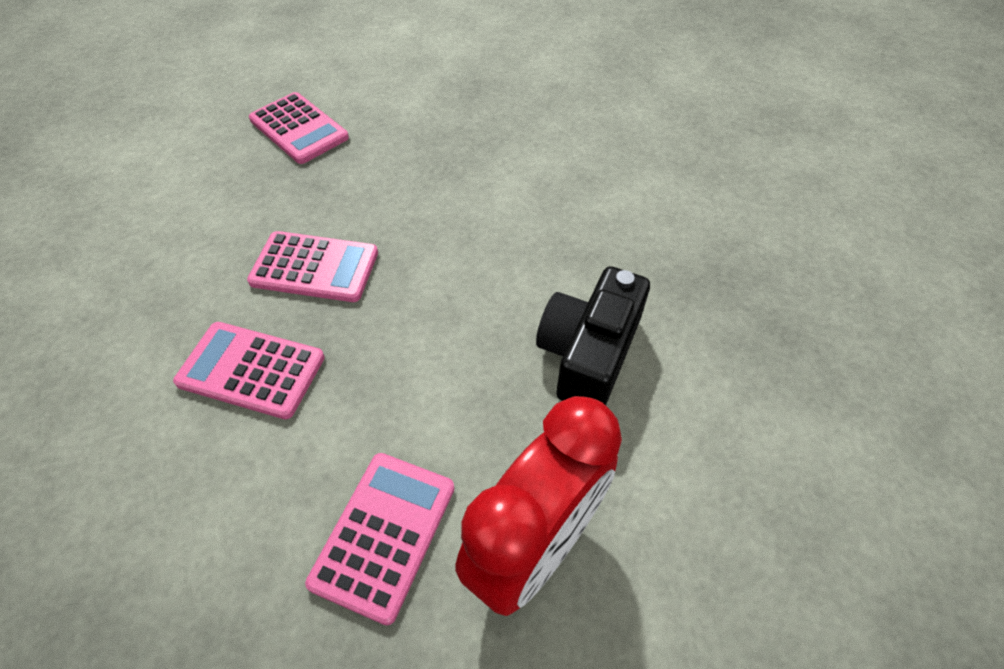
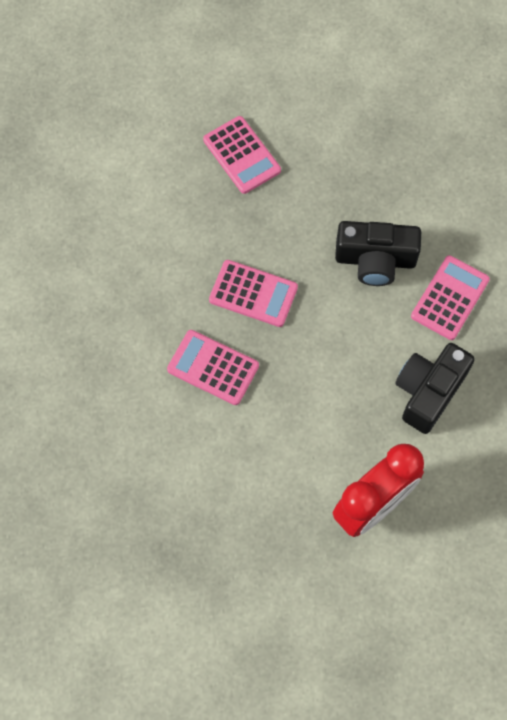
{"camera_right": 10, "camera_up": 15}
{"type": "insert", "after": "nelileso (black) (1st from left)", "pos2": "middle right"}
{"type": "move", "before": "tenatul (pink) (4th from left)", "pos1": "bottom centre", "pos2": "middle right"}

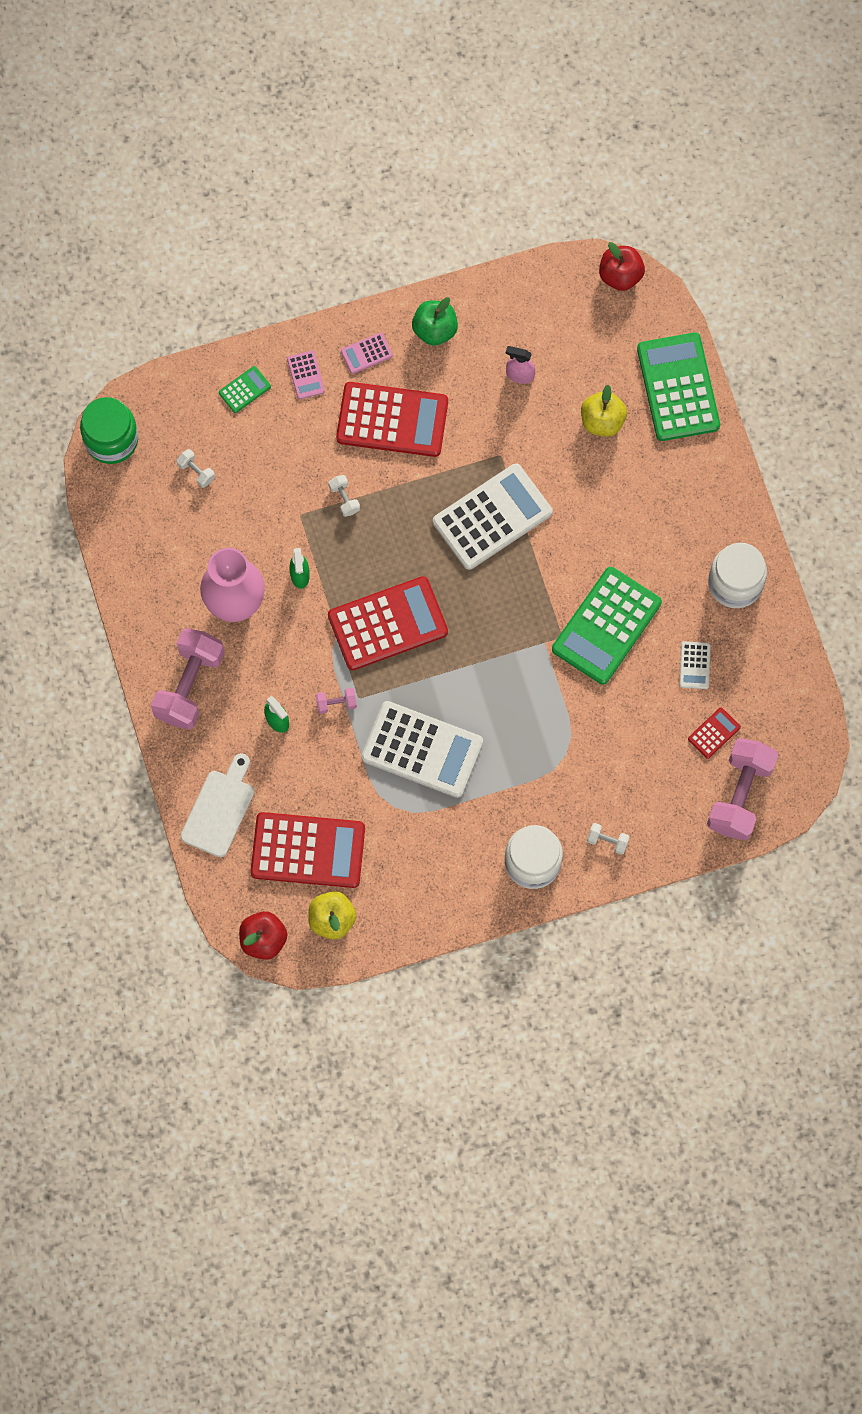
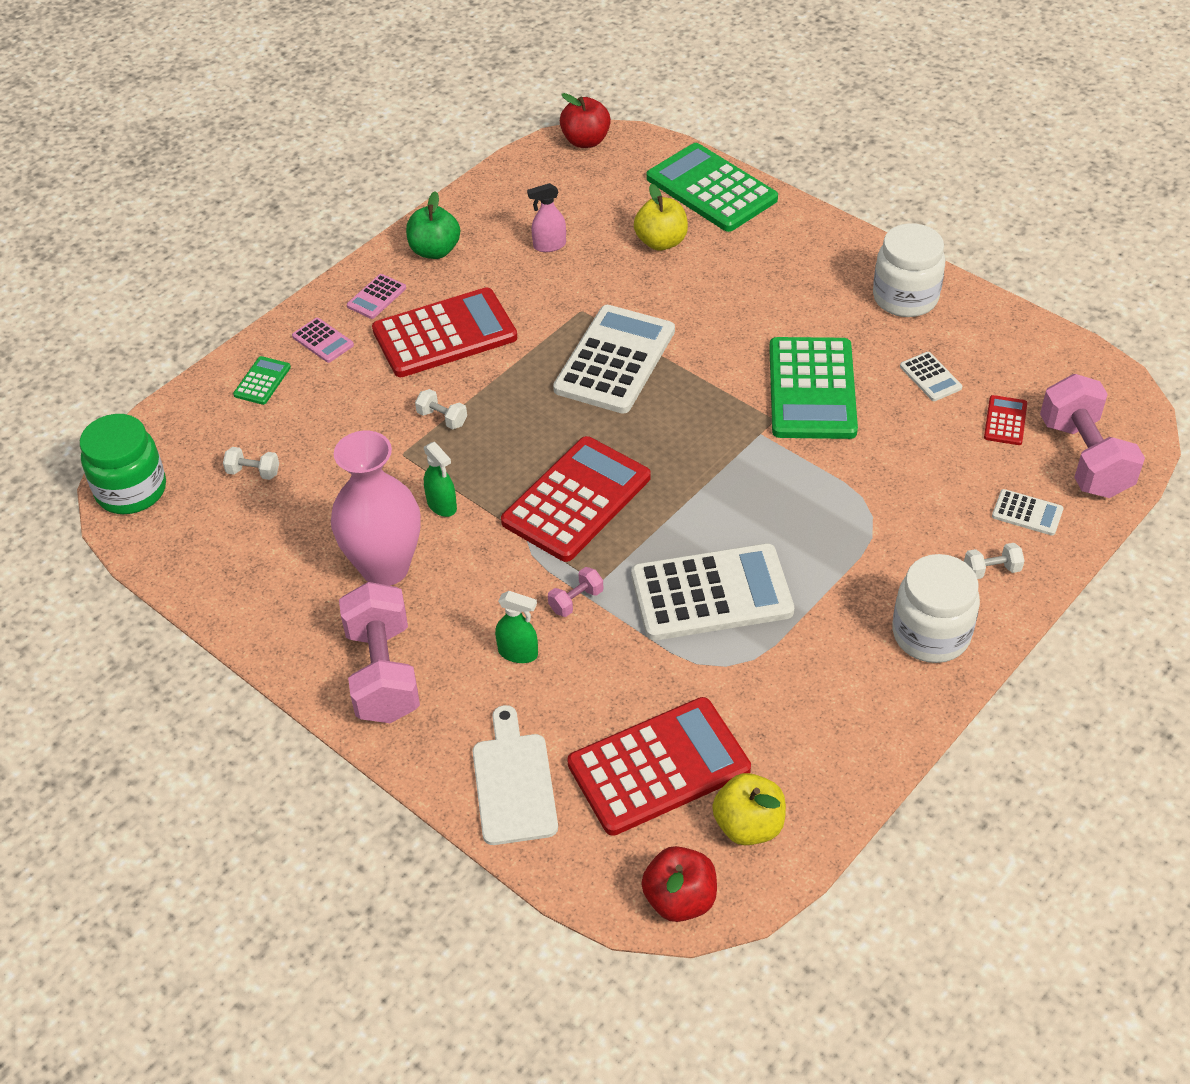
{"camera_right": -30, "camera_up": -25}
{"type": "insert", "after": "tenatul (white) (4th from left)", "pos2": "middle right"}

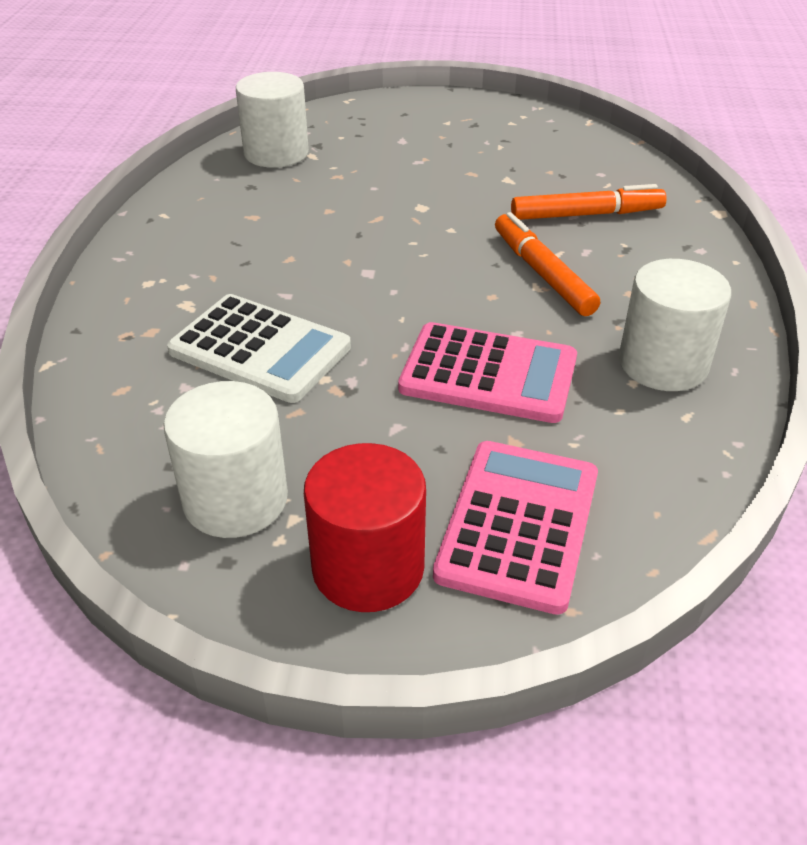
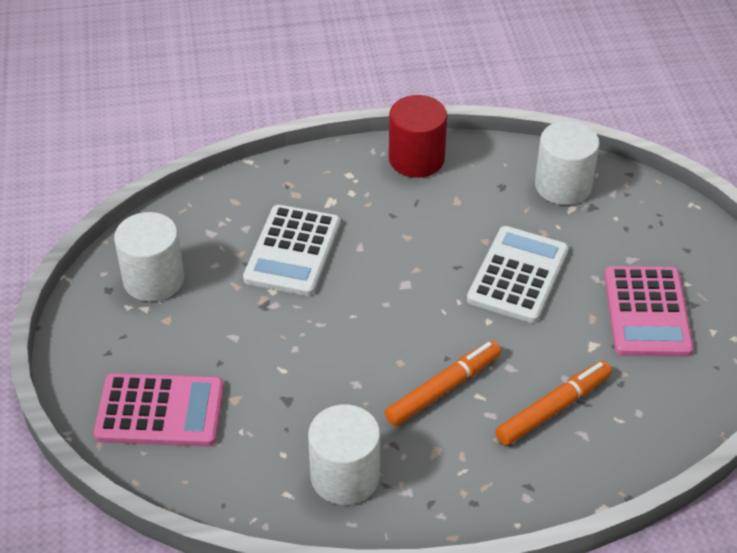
{"camera_right": 75, "camera_up": 5}
{"type": "move", "before": "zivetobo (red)", "pos1": "centre", "pos2": "top centre"}
{"type": "insert", "after": "tenatul (white) (2nd from left)", "pos2": "middle right"}
{"type": "rotate", "before": "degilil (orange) (2nd from left)", "pos1": "top right", "pos2": "bottom right", "turn": -105}
{"type": "move", "before": "tenatul (pink) (1st from left in the first image)", "after": "tenatul (pink) (2nd from left)", "pos1": "centre", "pos2": "middle right"}

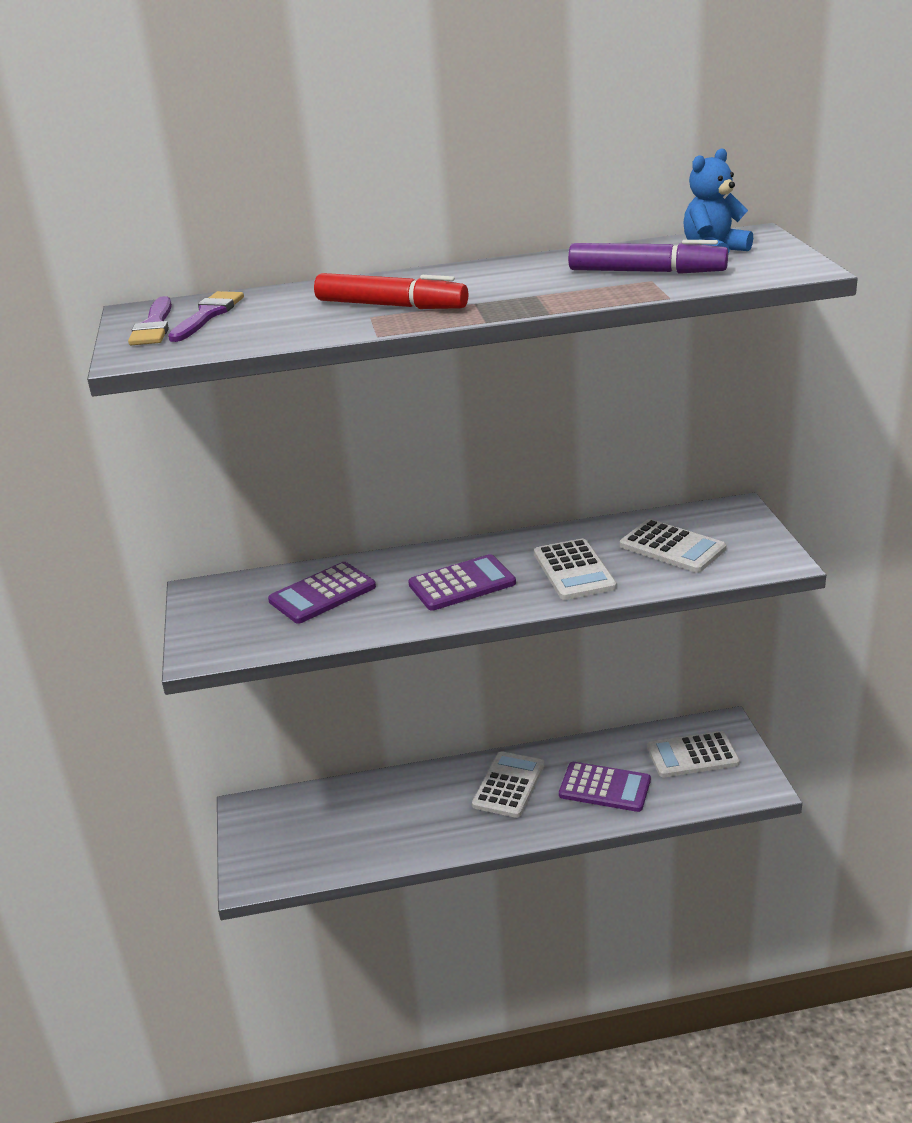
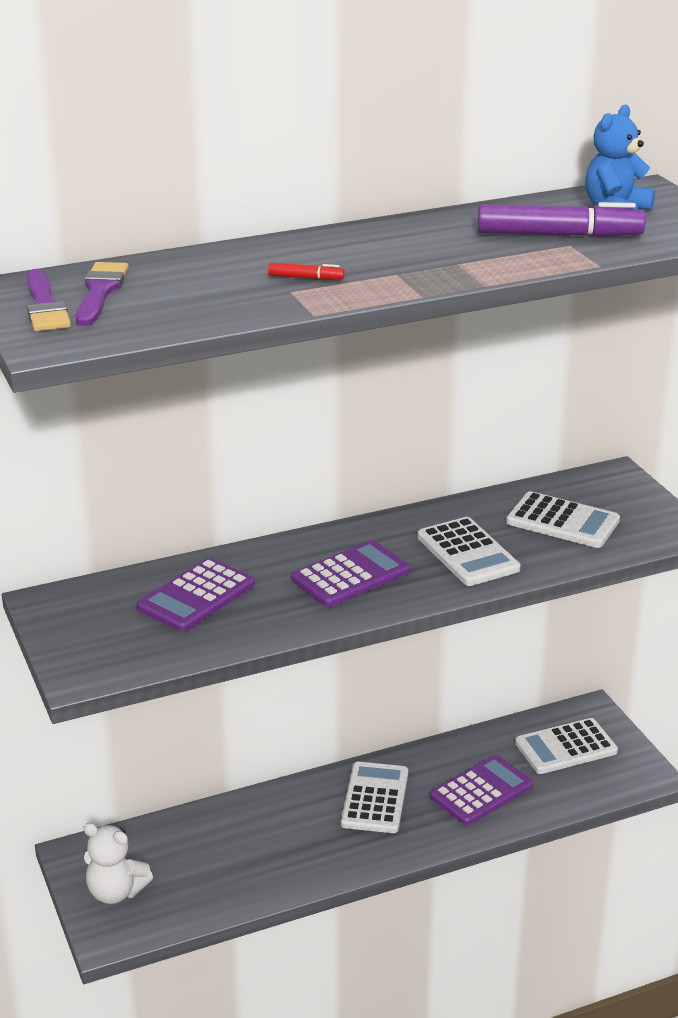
{"camera_right": -15, "camera_up": 0}
{"type": "insert", "after": "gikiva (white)", "pos2": "bottom left"}
{"type": "resize", "before": "degilil (red)", "pos1": "top centre", "pos2": "top centre", "scale": 0.43}
{"type": "rotate", "before": "tenatul (purple) (3rd from left)", "pos1": "bottom centre", "pos2": "bottom right", "turn": -45}

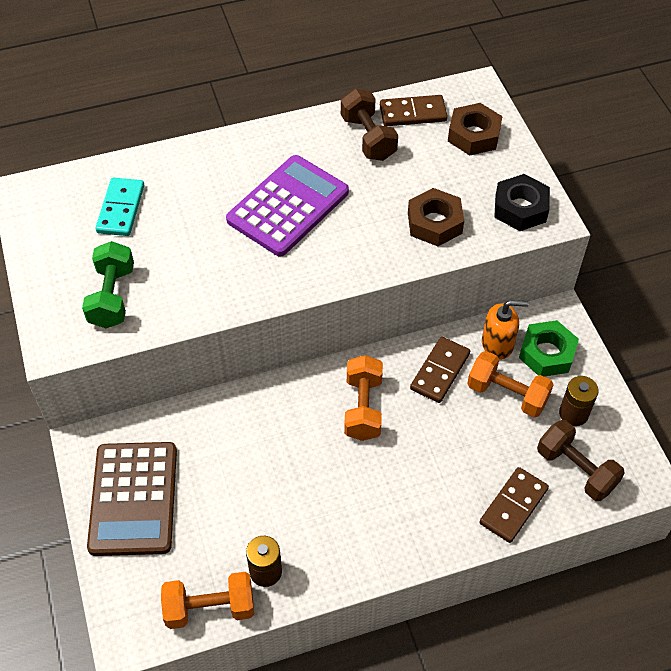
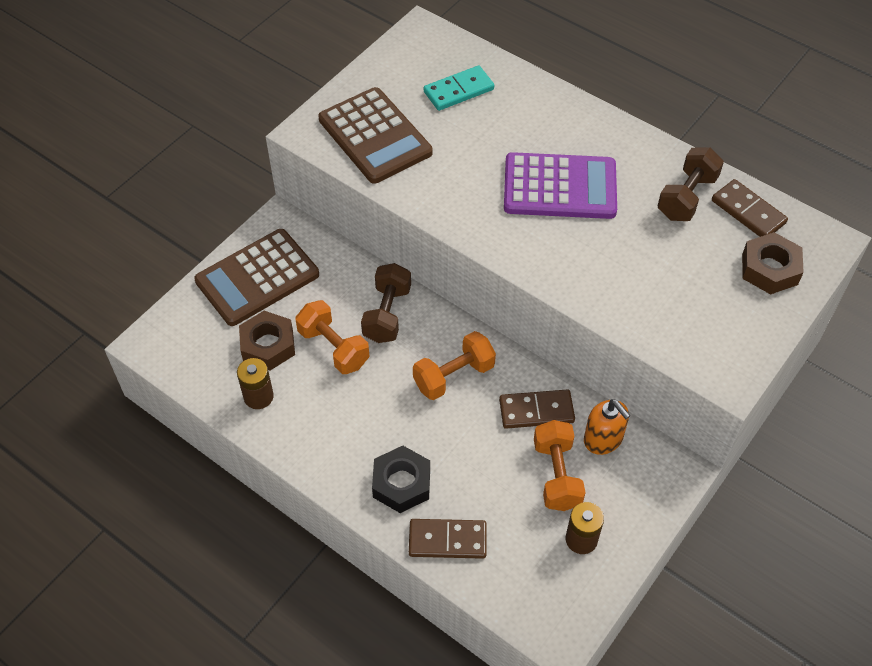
{"camera_right": 55, "camera_up": 0}
{"type": "move", "before": "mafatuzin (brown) (1st from left)", "pos1": "top centre", "pos2": "middle left"}
{"type": "move", "before": "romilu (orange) (1st from left)", "pos1": "bottom left", "pos2": "centre"}
{"type": "replace", "before": "romilu (green)", "after": "tenatul (brown) (2nd from left)", "pos1": "middle left", "pos2": "top centre"}
{"type": "move", "before": "romilu (brown) (2nd from left in the first image)", "after": "romilu (brown) (1st from left)", "pos1": "bottom right", "pos2": "centre"}
{"type": "move", "before": "mafatuzin (black)", "pos1": "top right", "pos2": "bottom centre"}
{"type": "delete", "before": "mafatuzin (green)", "pos1": "middle right"}

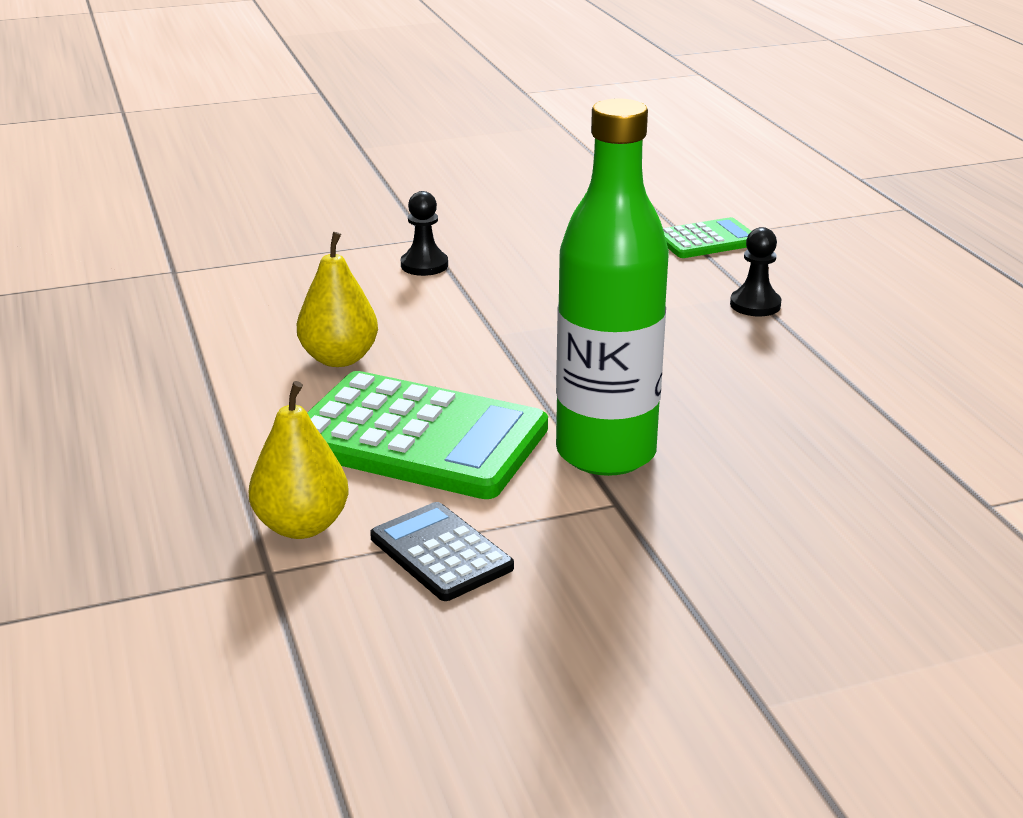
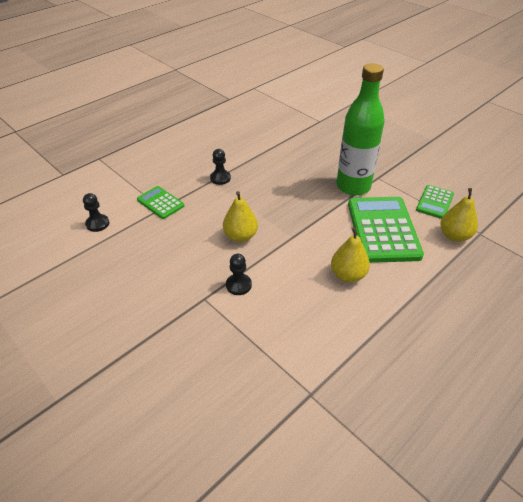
{"camera_right": -115, "camera_up": 15}
{"type": "insert", "after": "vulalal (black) (1st from left)", "pos2": "middle left"}
{"type": "insert", "after": "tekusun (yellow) (1st from left)", "pos2": "centre"}
{"type": "recolor", "before": "tenatul (black)", "after": "tenatul (green) (3rd from left)", "pos1": "bottom centre", "pos2": "middle right"}

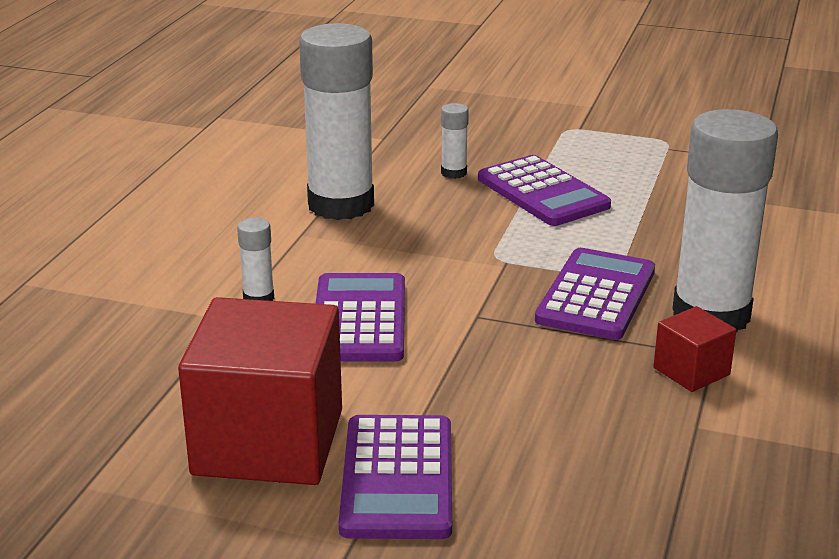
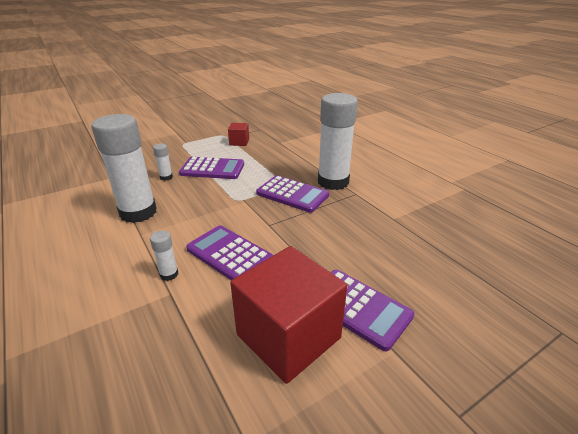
{"camera_right": -50, "camera_up": 5}
{"type": "move", "before": "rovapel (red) (2nd from left in the first image)", "after": "rovapel (red) (1st from left)", "pos1": "middle right", "pos2": "top centre"}
{"type": "rotate", "before": "tenatul (purple) (4th from left in the first image)", "pos1": "middle right", "pos2": "centre", "turn": 150}

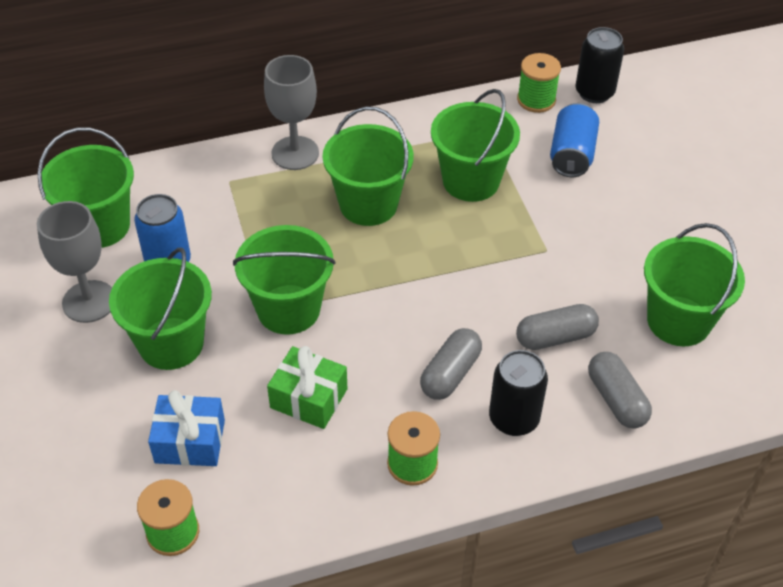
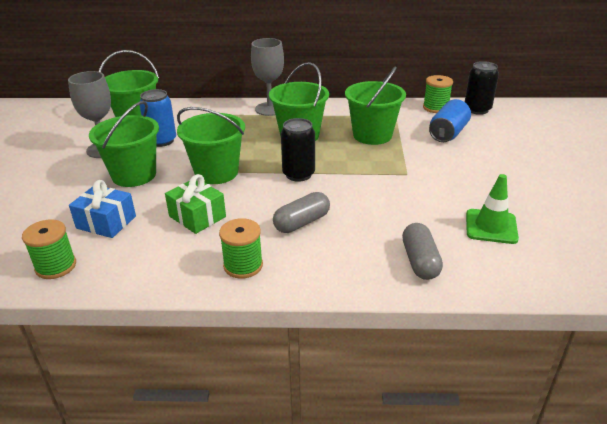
{"camera_right": 20, "camera_up": -15}
{"type": "move", "before": "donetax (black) (1st from left)", "pos1": "bottom centre", "pos2": "centre"}
{"type": "replace", "before": "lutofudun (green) (6th from left)", "after": "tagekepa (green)", "pos1": "middle right", "pos2": "middle right"}
{"type": "delete", "before": "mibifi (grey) (2nd from left)", "pos1": "middle right"}

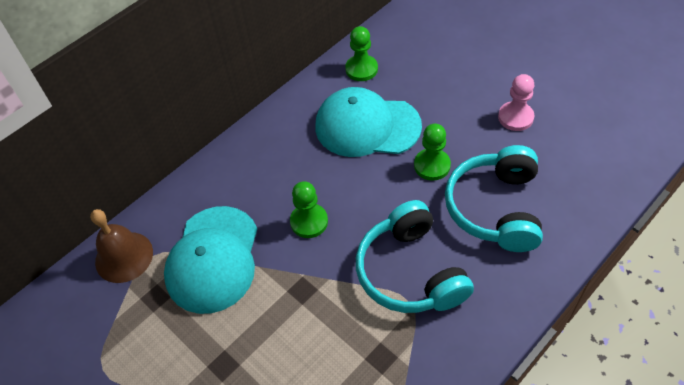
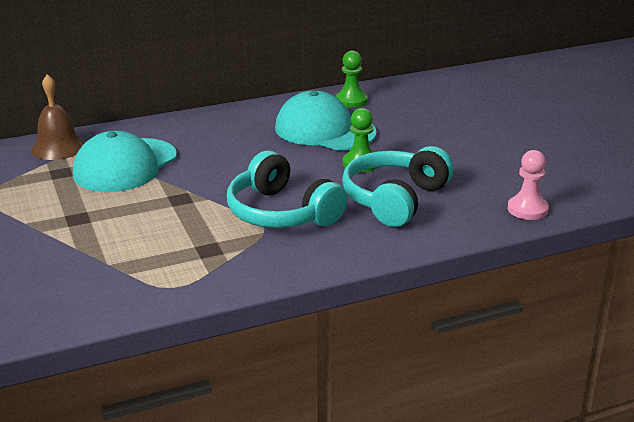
{"camera_right": 20, "camera_up": -25}
{"type": "rotate", "before": "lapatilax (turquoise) (1st from left)", "pos1": "centre", "pos2": "centre", "turn": -45}
{"type": "move", "before": "vulalal (pink)", "pos1": "top right", "pos2": "middle right"}
{"type": "delete", "before": "vulalal (green) (1st from left)", "pos1": "centre"}

